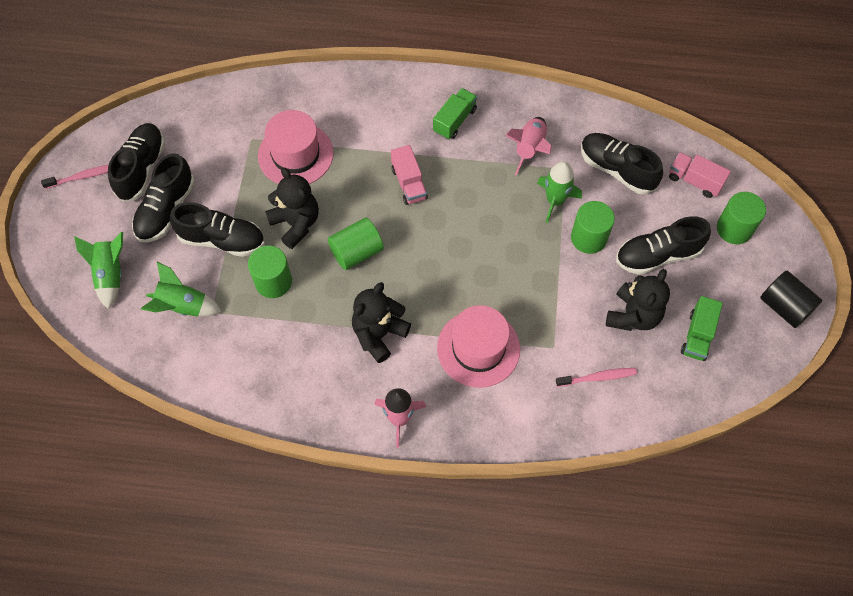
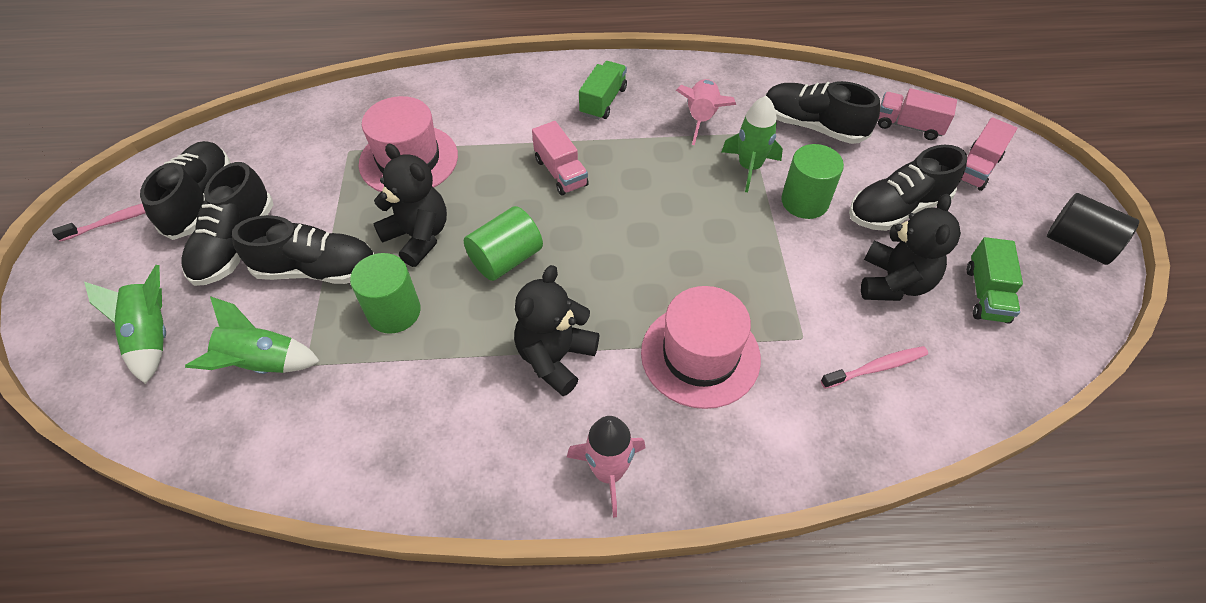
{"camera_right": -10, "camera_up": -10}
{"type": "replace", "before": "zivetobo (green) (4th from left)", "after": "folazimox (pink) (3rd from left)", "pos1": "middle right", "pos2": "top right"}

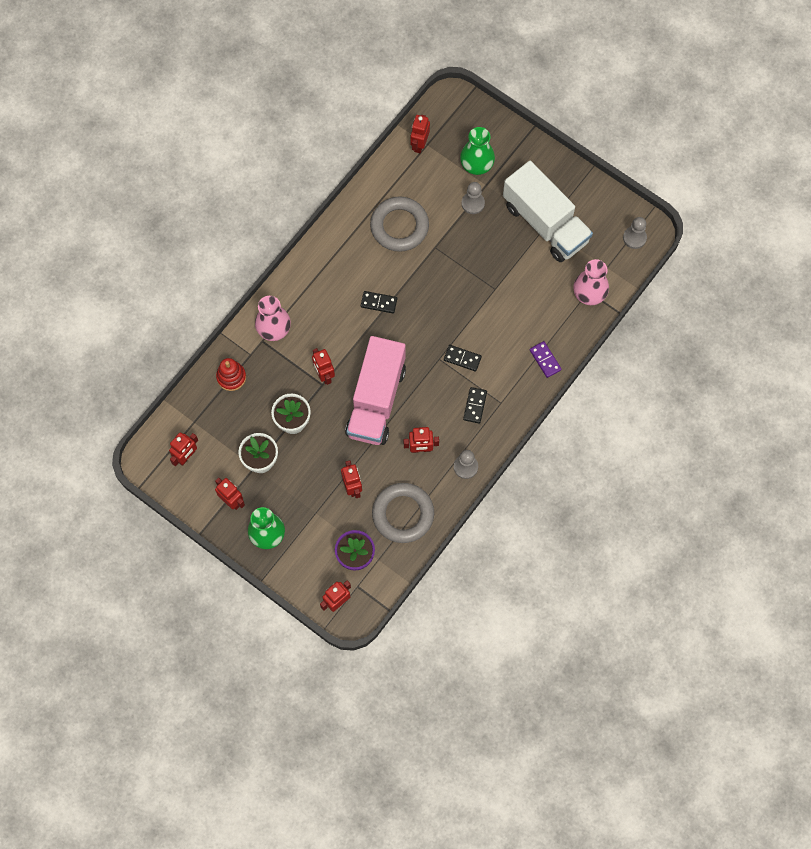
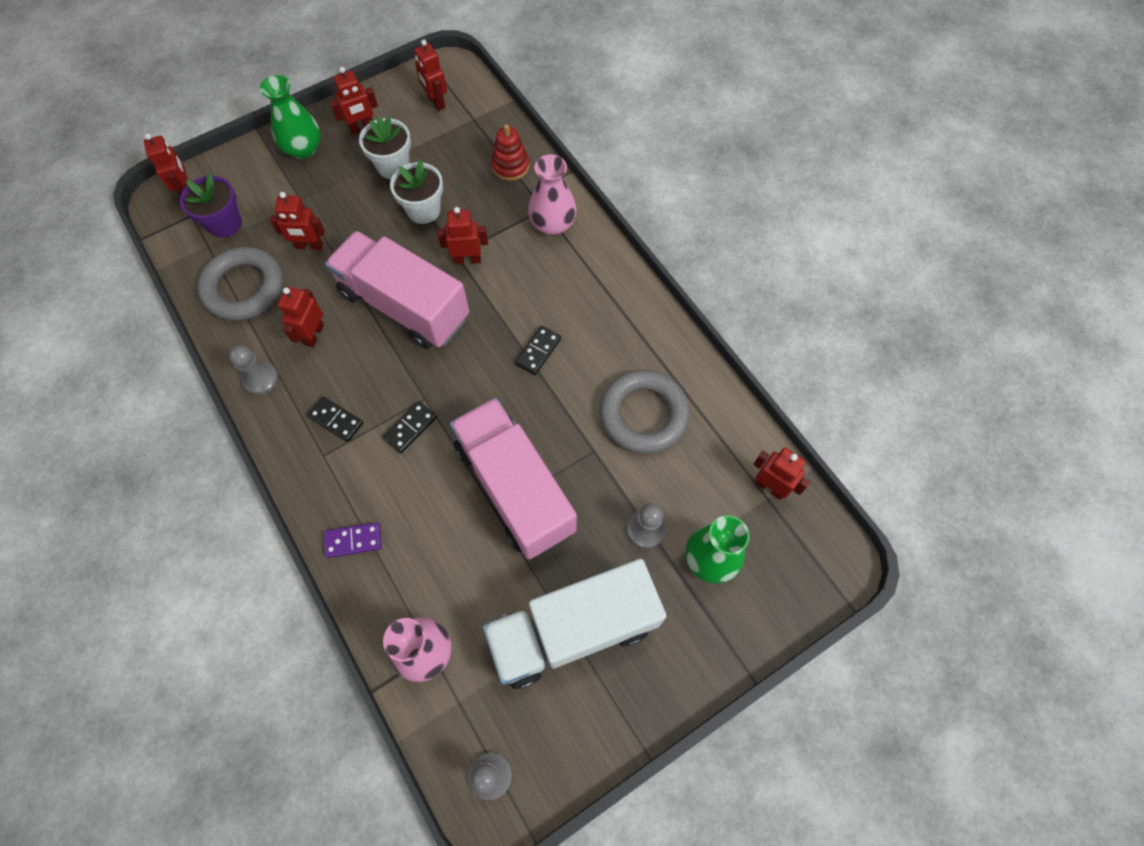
{"camera_right": 110, "camera_up": -5}
{"type": "insert", "after": "folazimox (pink) (2nd from left)", "pos2": "centre"}

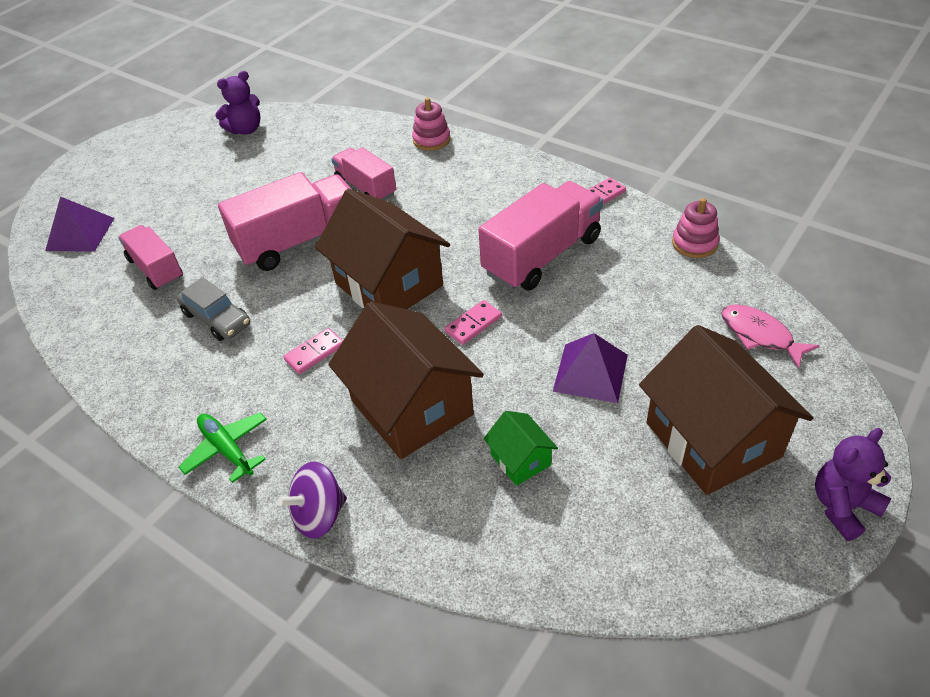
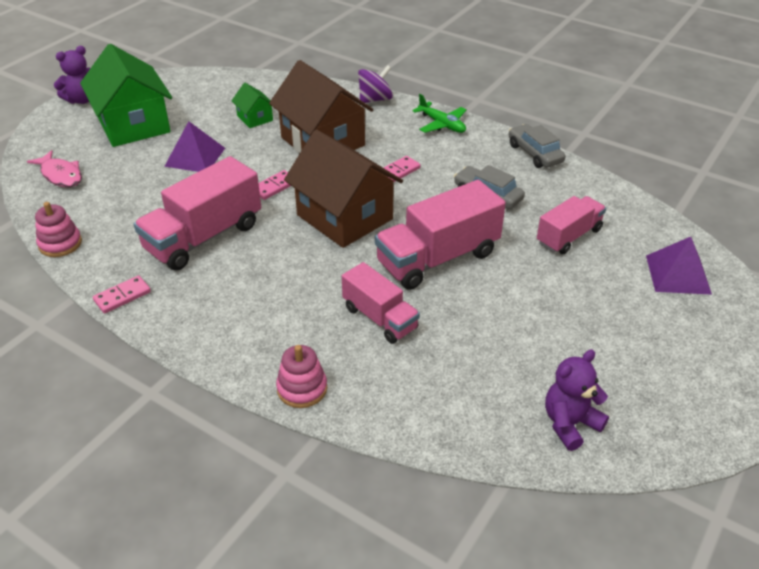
{"camera_right": 175, "camera_up": -5}
{"type": "recolor", "before": "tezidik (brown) (3rd from left)", "after": "tezidik (green) (1st from left)", "pos1": "middle right", "pos2": "top left"}
{"type": "insert", "after": "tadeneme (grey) (2nd from left)", "pos2": "top right"}
{"type": "rotate", "before": "folazimox (pink) (1st from left in the first image)", "pos1": "middle left", "pos2": "middle right", "turn": -90}

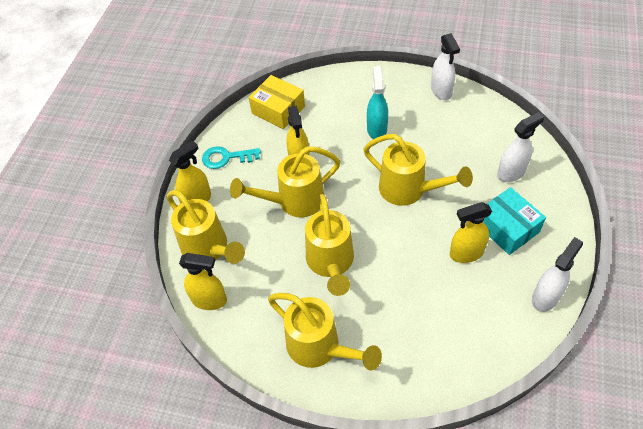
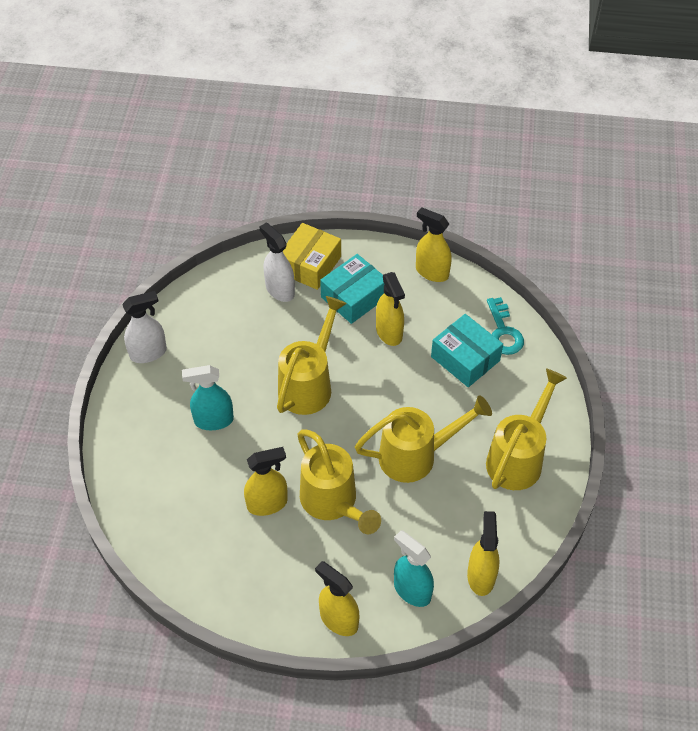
{"camera_right": -100, "camera_up": 0}
{"type": "move", "before": "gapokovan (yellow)", "pos1": "top centre", "pos2": "centre"}
{"type": "replace", "before": "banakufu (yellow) (1st from left)", "after": "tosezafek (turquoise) (2nd from left)", "pos1": "middle left", "pos2": "bottom centre"}
{"type": "recolor", "before": "tosezafek (white) (3rd from left)", "after": "tosezafek (yellow) (4th from left)", "pos1": "middle right", "pos2": "centre"}
{"type": "insert", "after": "gapokovan (turquoise) (2nd from left)", "pos2": "middle right"}
{"type": "move", "before": "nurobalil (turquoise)", "pos1": "centre", "pos2": "middle right"}

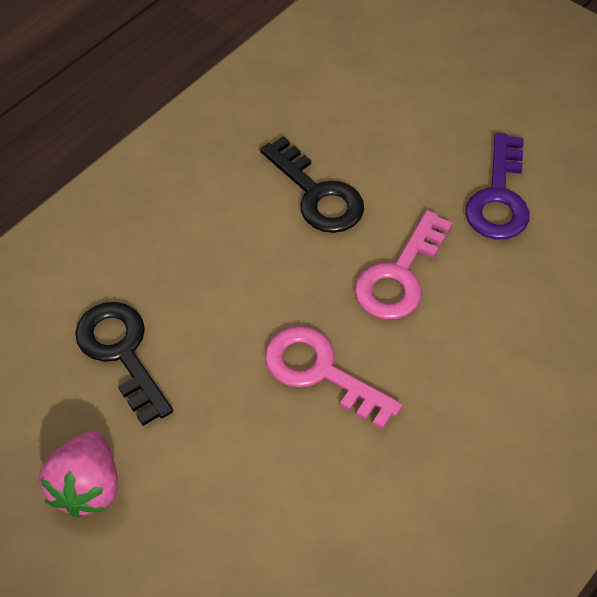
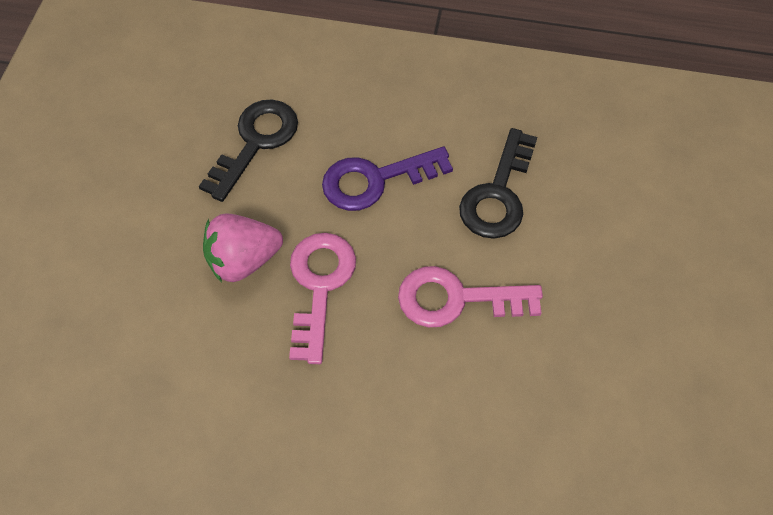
{"camera_right": 60, "camera_up": 5}
{"type": "move", "before": "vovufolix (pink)", "pos1": "bottom left", "pos2": "middle left"}
{"type": "move", "before": "nurobalil (purple)", "pos1": "top right", "pos2": "centre"}

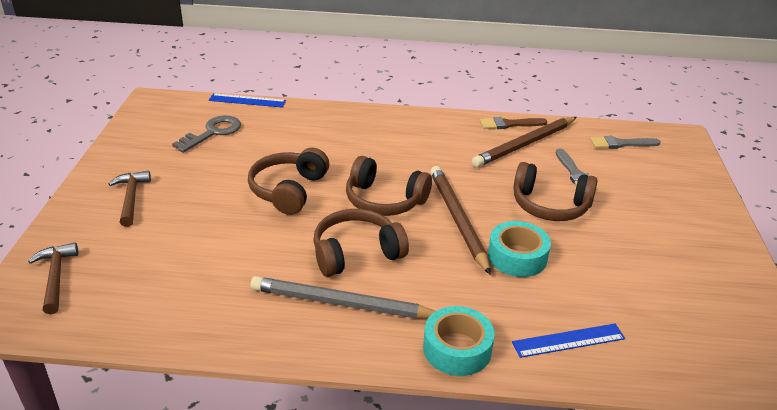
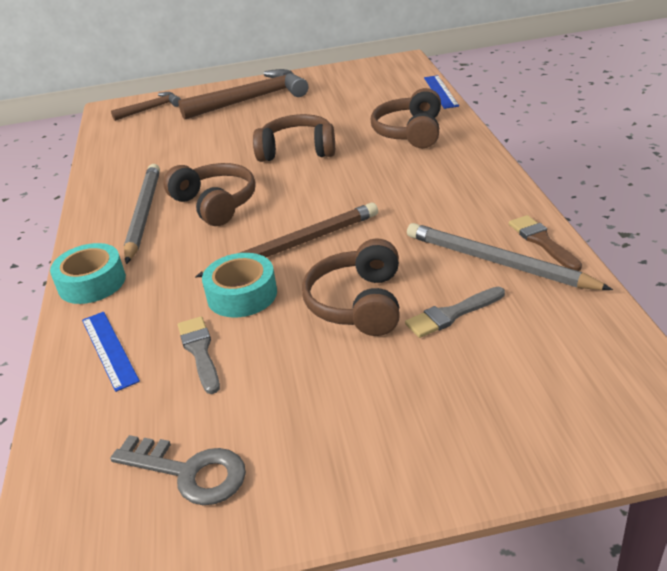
{"camera_right": 80, "camera_up": 0}
{"type": "move", "before": "nurobalil (grey)", "pos1": "top left", "pos2": "bottom left"}
{"type": "resize", "before": "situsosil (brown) (2nd from left)", "pos1": "middle left", "pos2": "top centre", "scale": 1.84}
{"type": "move", "before": "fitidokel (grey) (2nd from left in the first image)", "after": "fitidokel (grey) (1st from left)", "pos1": "middle right", "pos2": "middle left"}
{"type": "move", "before": "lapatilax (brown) (3rd from left in the first image)", "after": "lapatilax (brown) (4th from left)", "pos1": "centre", "pos2": "top centre"}
{"type": "recolor", "before": "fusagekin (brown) (2nd from left)", "after": "fusagekin (grey) (2nd from left)", "pos1": "middle right", "pos2": "middle right"}

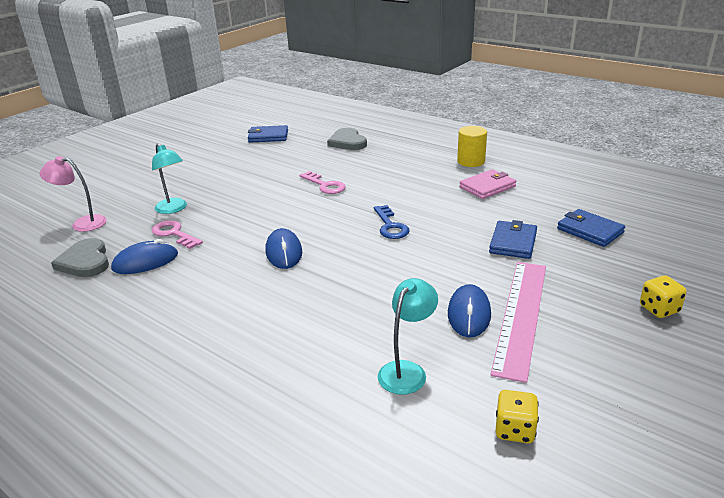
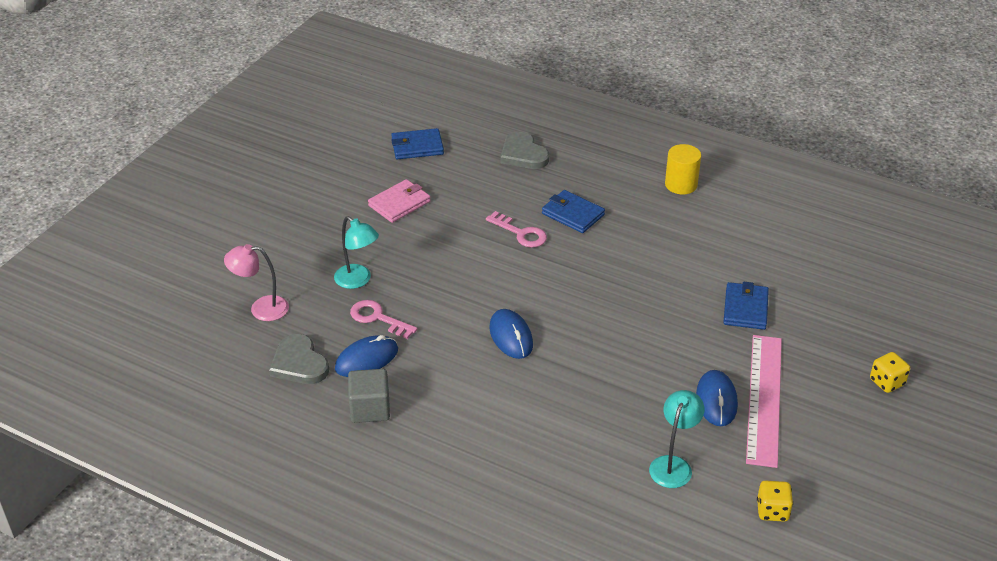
{"camera_right": -10, "camera_up": 10}
{"type": "insert", "after": "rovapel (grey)", "pos2": "bottom centre"}
{"type": "move", "before": "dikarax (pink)", "pos1": "middle right", "pos2": "centre"}
{"type": "move", "before": "dikarax (blue) (3rd from left in the first image)", "after": "dikarax (blue) (2nd from left)", "pos1": "middle right", "pos2": "centre"}
{"type": "delete", "before": "nurobalil (blue)", "pos1": "centre"}

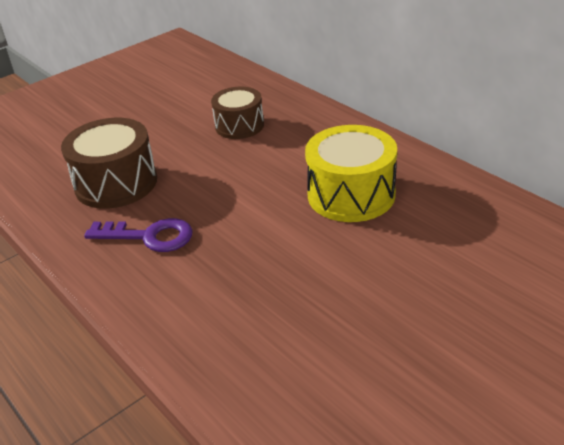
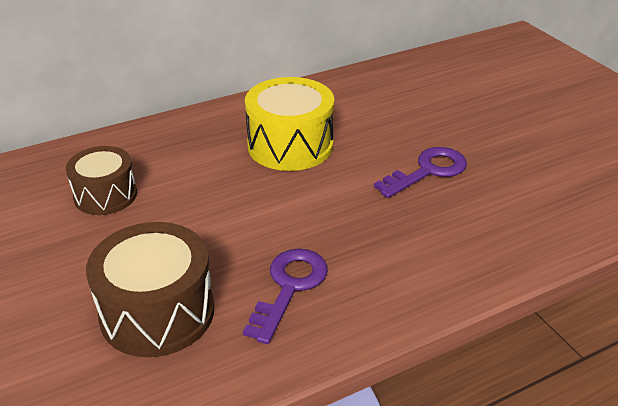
{"camera_right": -80, "camera_up": 0}
{"type": "insert", "after": "nurobalil (purple) (2nd from left)", "pos2": "middle right"}

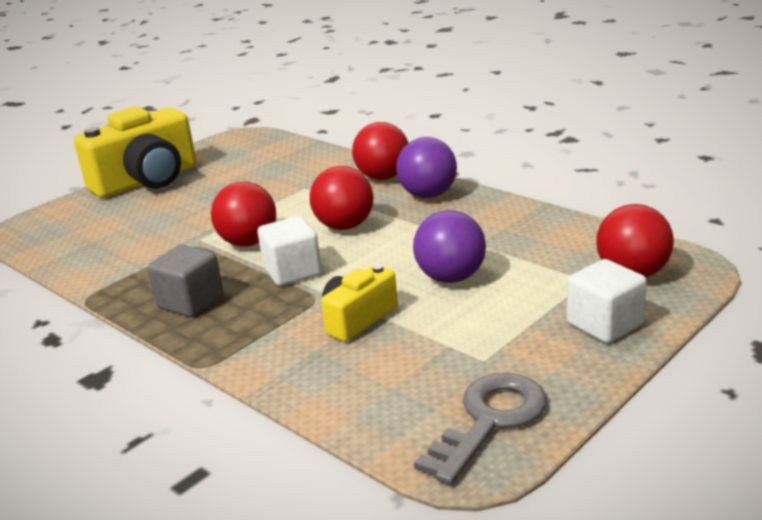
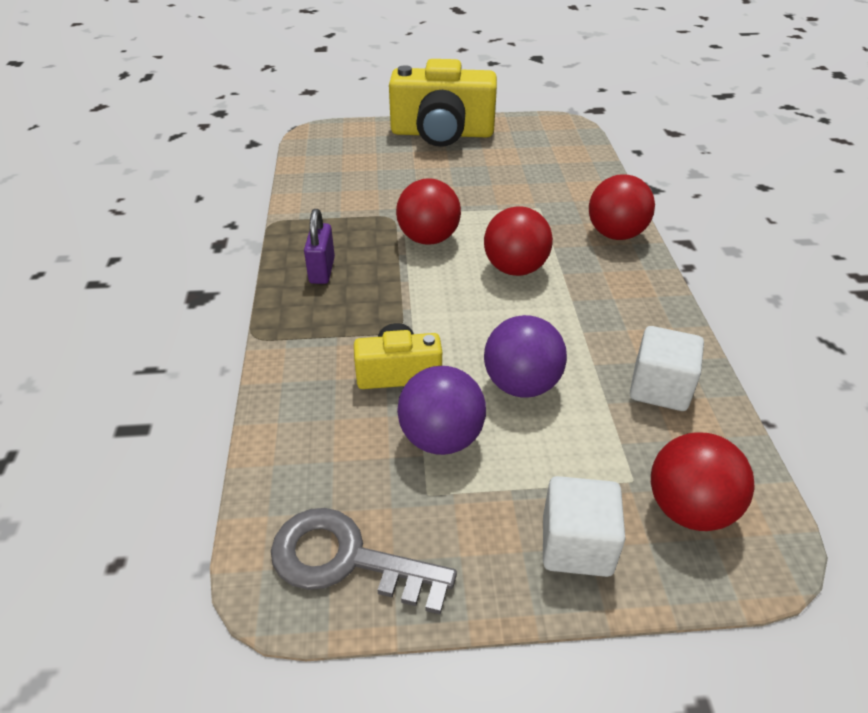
{"camera_right": 40, "camera_up": 15}
{"type": "rotate", "before": "nurobalil (grey)", "pos1": "bottom centre", "pos2": "bottom centre", "turn": -150}
{"type": "replace", "before": "rovapel (grey)", "after": "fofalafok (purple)", "pos1": "middle left", "pos2": "centre"}
{"type": "move", "before": "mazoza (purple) (1st from left)", "pos1": "top centre", "pos2": "centre"}
{"type": "move", "before": "rovapel (white) (1st from left in the first image)", "after": "rovapel (white) (2nd from left)", "pos1": "centre", "pos2": "middle right"}

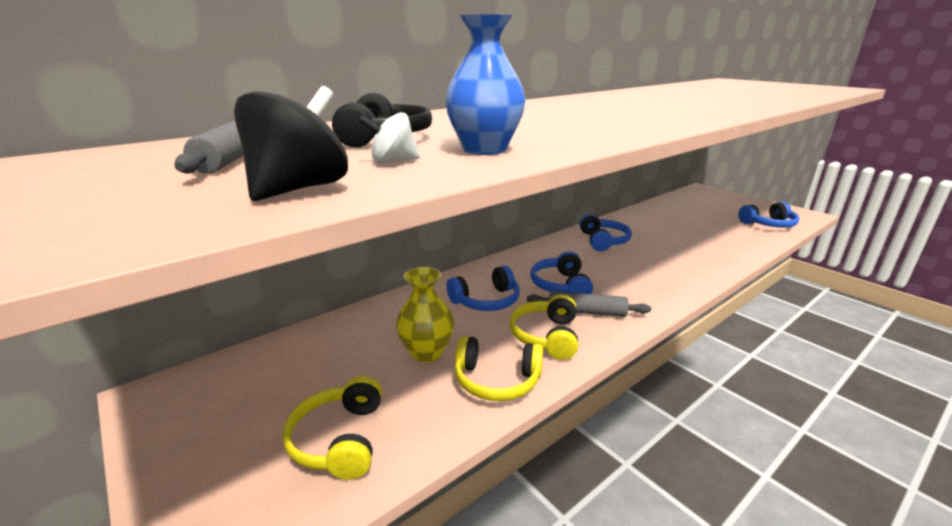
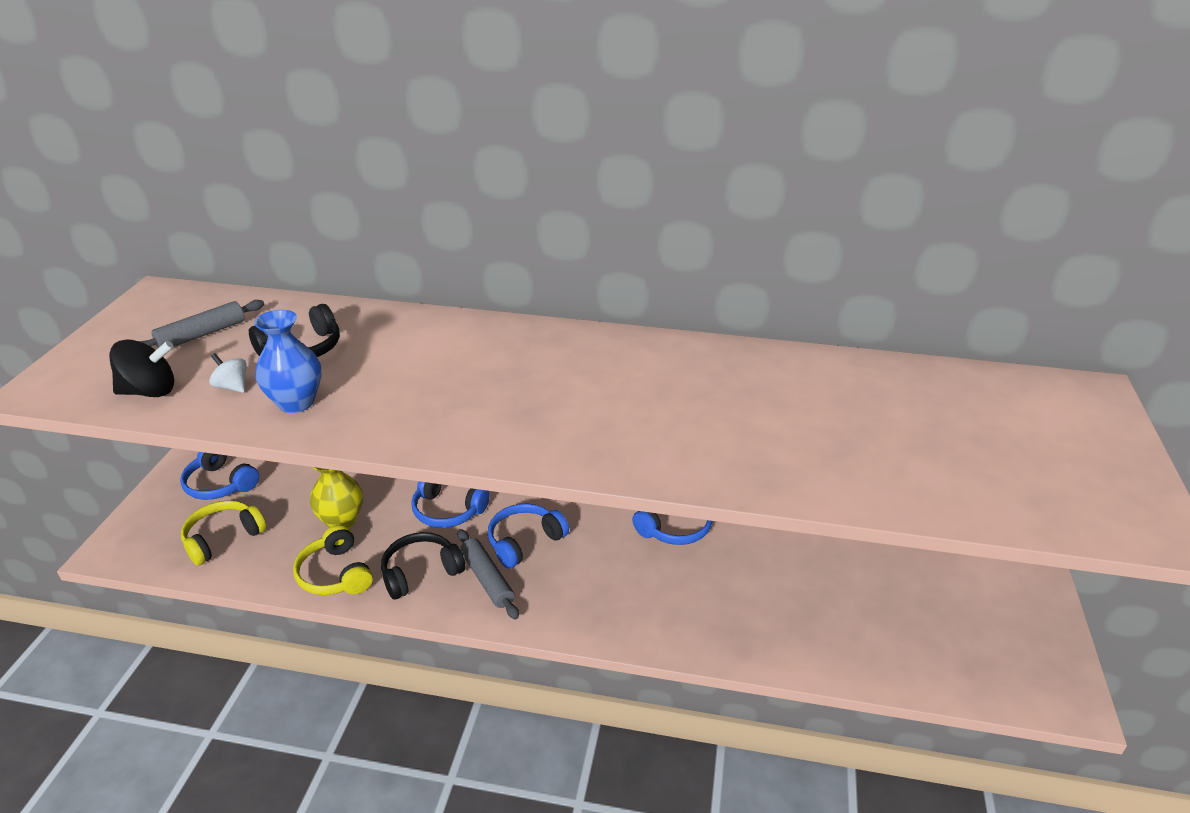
{"camera_right": 50, "camera_up": 10}
{"type": "move", "before": "lapatilax (blue) (4th from left in the first image)", "after": "lapatilax (blue) (1st from left)", "pos1": "middle right", "pos2": "middle left"}
{"type": "recolor", "before": "lapatilax (yellow) (3rd from left)", "after": "lapatilax (black) (2nd from left)", "pos1": "centre", "pos2": "bottom centre"}

